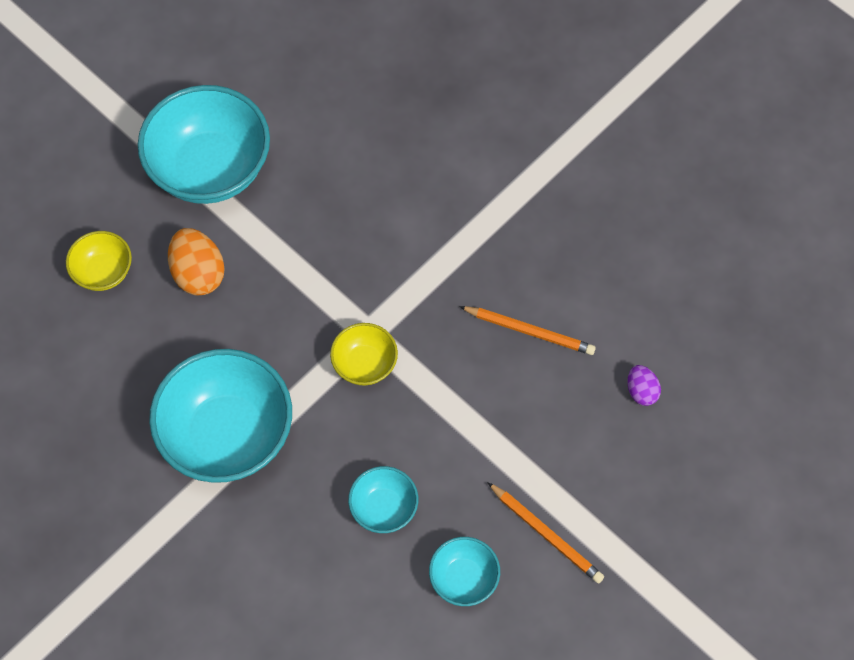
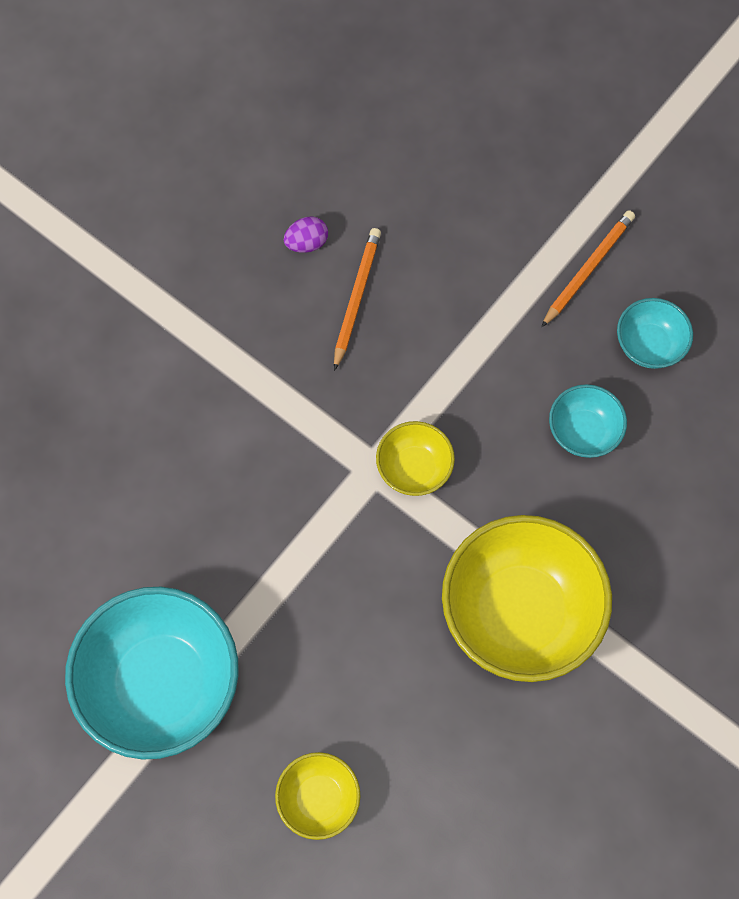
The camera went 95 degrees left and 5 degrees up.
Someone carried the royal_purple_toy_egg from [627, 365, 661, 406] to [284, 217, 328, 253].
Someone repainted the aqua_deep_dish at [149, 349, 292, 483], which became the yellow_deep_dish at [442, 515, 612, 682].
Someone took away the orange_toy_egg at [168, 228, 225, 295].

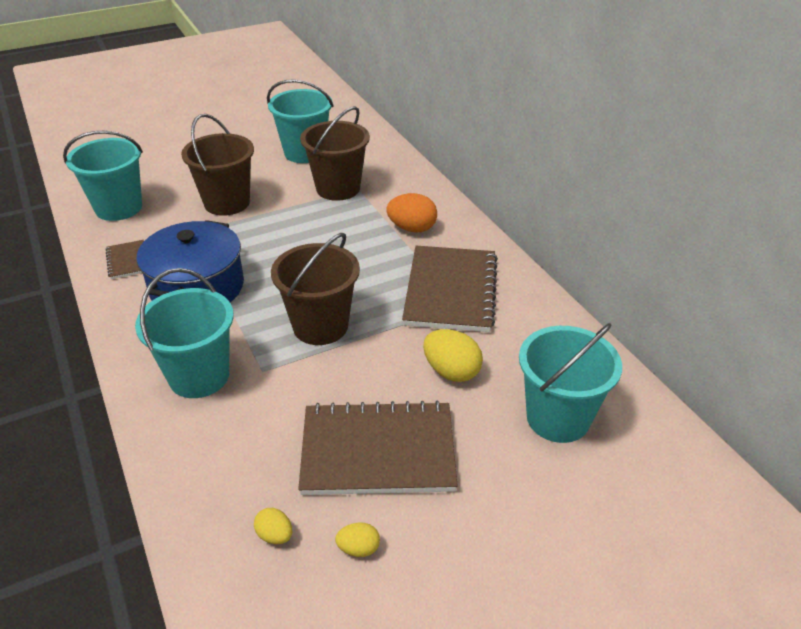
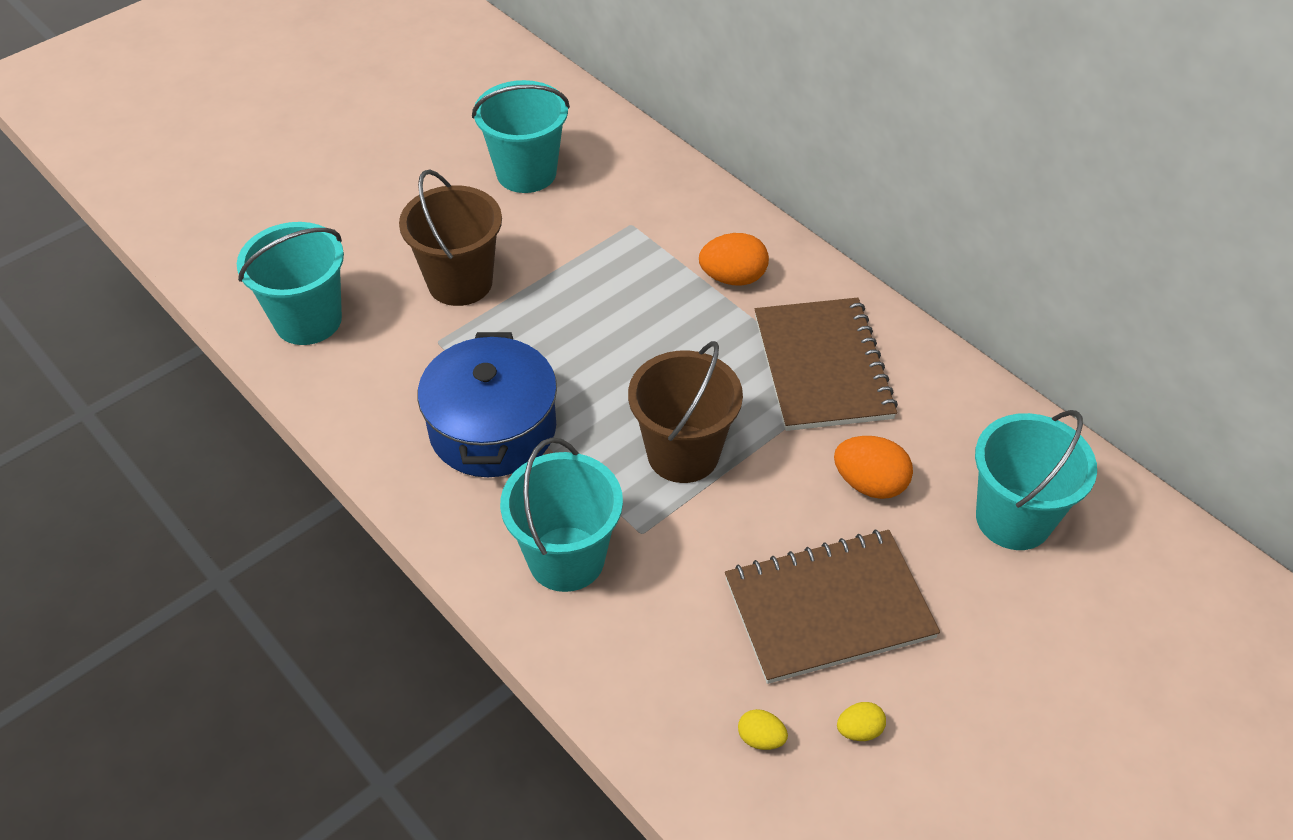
The camera went 15 degrees left and 10 degrees up.
Someone repainted the yellow_toy_egg at [423, 329, 483, 382], which became the orange_toy_egg at [834, 436, 913, 499].
Someone took away the brown_notepad at [105, 240, 144, 279].
Someone took away the brown_sand_bucket at [300, 106, 370, 201].

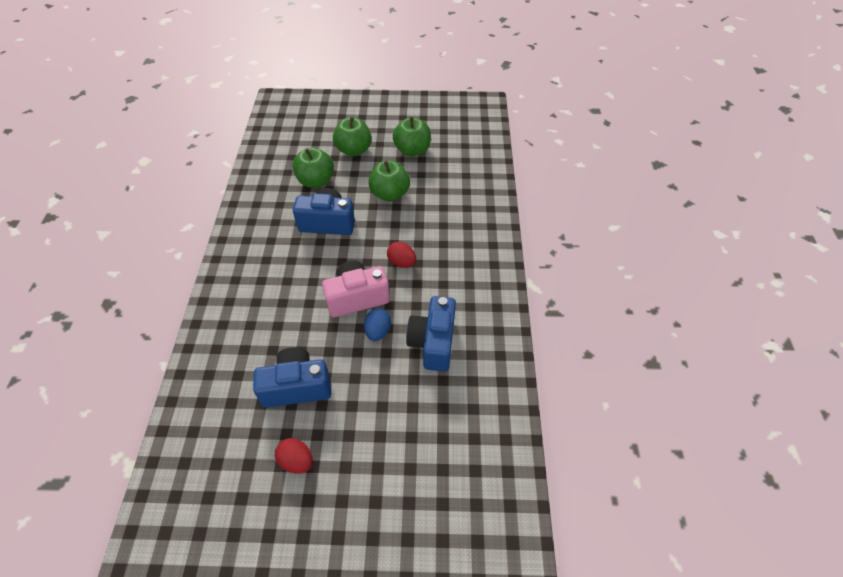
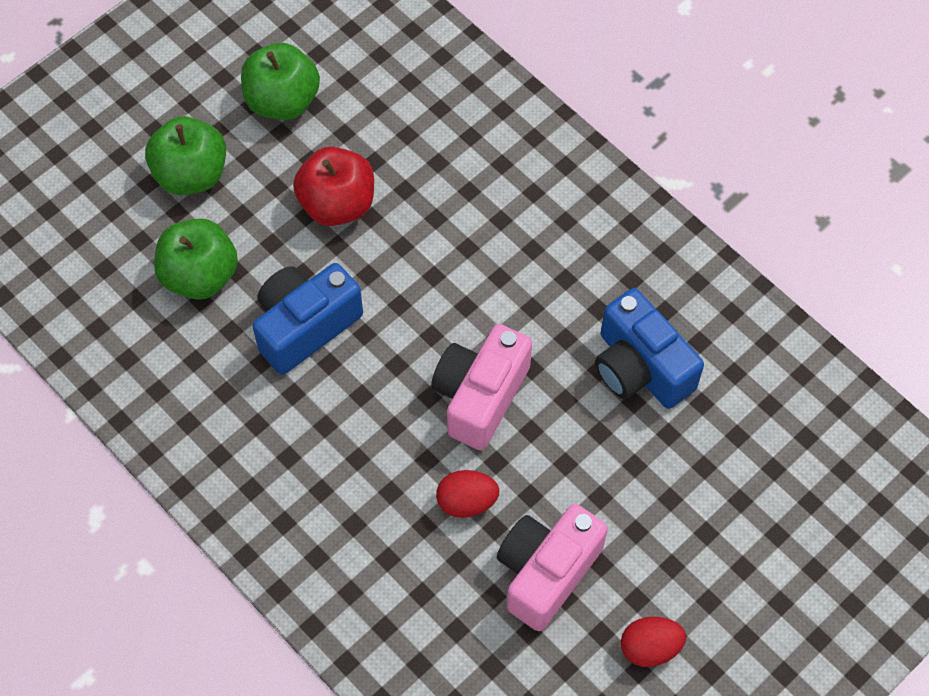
The camera went 45 degrees left and 10 degrees up.
Someone repainted the leaf-green_apple_fruit at [369, 161, 410, 201], which became the red_apple_fruit at [293, 146, 374, 226].
Someone carried the red_toy_egg from [387, 242, 416, 268] to [436, 470, 499, 518].
Someone repainted the blue_camera at [253, 347, 331, 408], which became the rosy_camera at [497, 504, 608, 631].
Someone took away the blue_toy_egg at [364, 308, 391, 341].

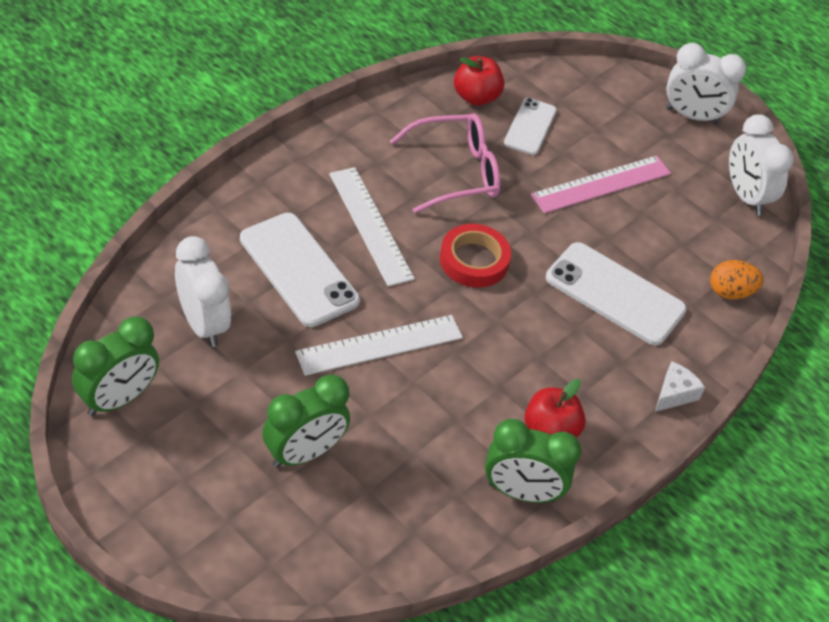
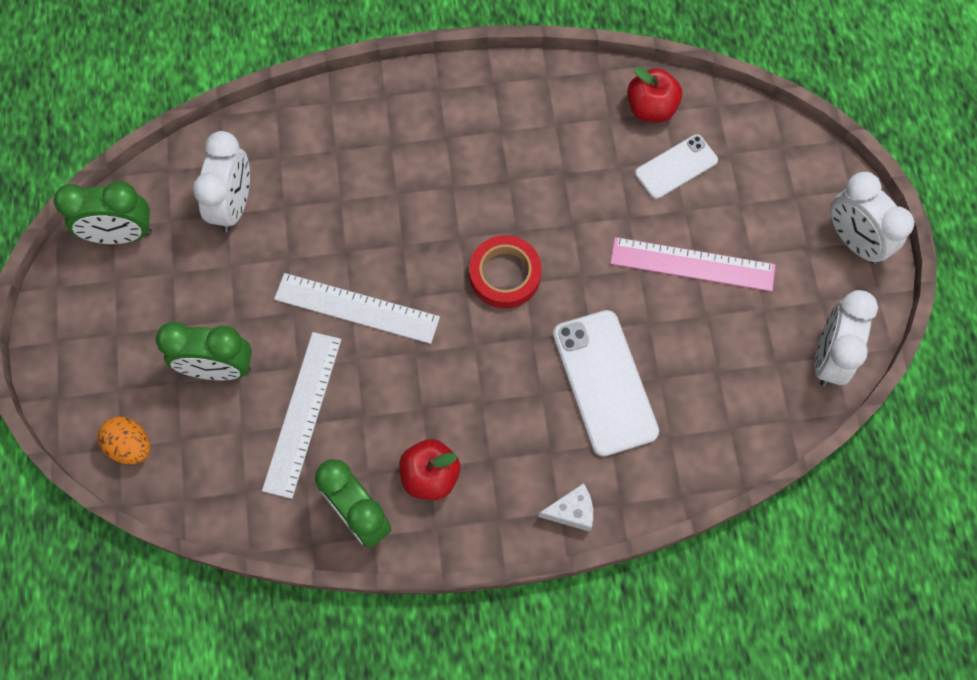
The camera went 45 degrees right and 20 degrees up.
Someone carried the orange_toy_egg from [710, 260, 764, 299] to [98, 416, 150, 465].
Someone carried the snow-white_measuring_stick from [329, 167, 415, 287] to [262, 332, 341, 499].
Someone took away the snow-white_mobile_phone at [240, 213, 360, 327].
Someone took away the rosy_glasses at [390, 113, 501, 213].

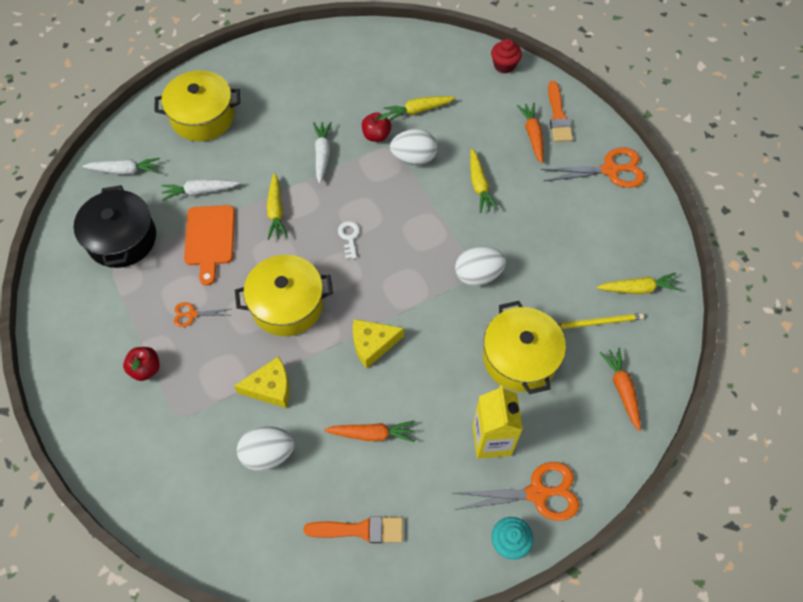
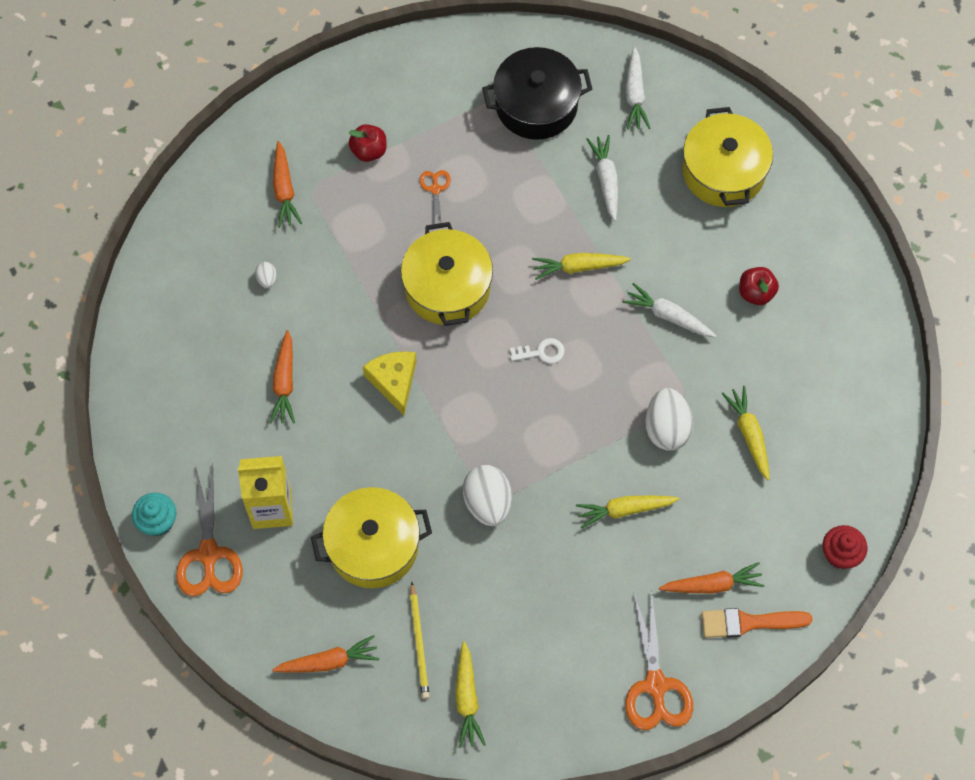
The camera went 90 degrees right and 5 degrees up.
Someone scaled the snow-white_toy_egg at [237, 426, 295, 471] by 0.46.
Someone put down the orange_toy_carrot at [273, 141, 302, 228].
Someone rotated the snow-white_toy_carrot at [313, 122, 332, 184] by 150 degrees counterclockwise.
Someone carried the red_apple_fruit from [362, 112, 391, 142] to [739, 267, 779, 305].
Someone took away the orange_bread_board at [184, 205, 235, 286].
Someone took away the yellow_cheese at [234, 356, 290, 408].
Someone took away the orange_paintbrush at [304, 516, 403, 543].

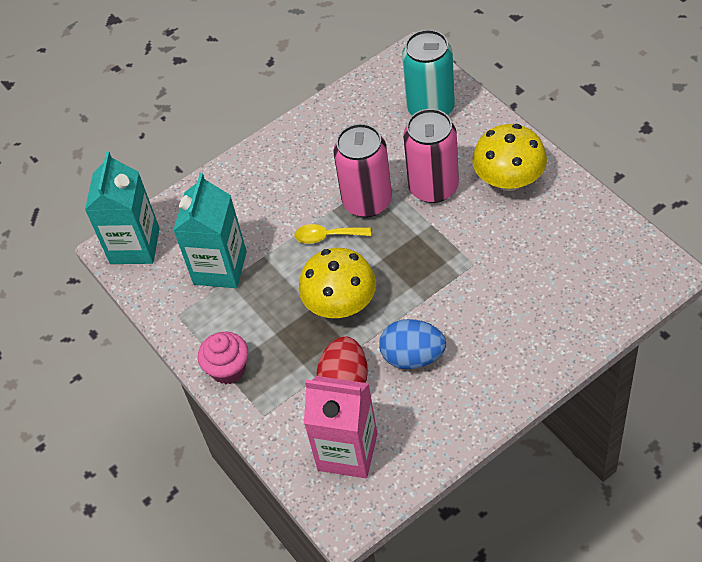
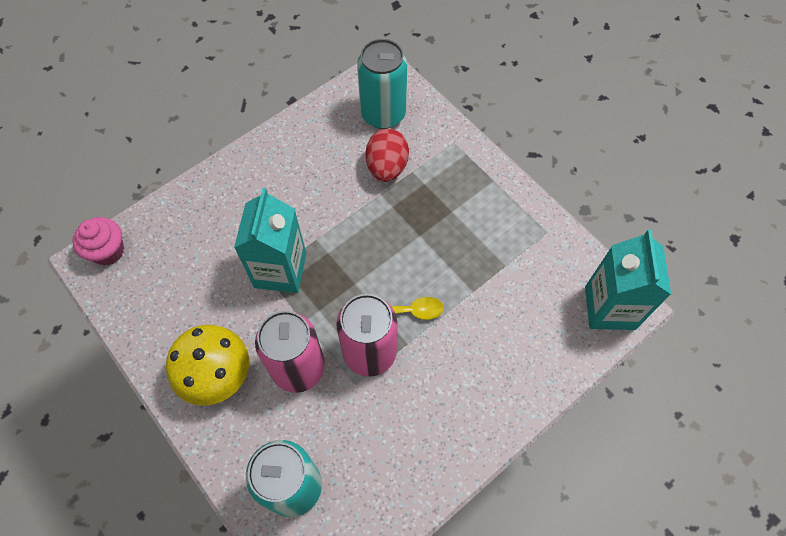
The camera went 170 degrees right and 10 degrees up.
Someone carried the rosy_muffin from [198, 332, 248, 384] to [72, 217, 124, 265].
Someone carried the aqua_carton from [173, 173, 247, 288] to [234, 188, 306, 293].
Someone swapped the rosy_carton at [304, 376, 377, 478] for the aqua_soda_can at [357, 39, 407, 129].
Someone took away the yellow_mushroom at [299, 248, 376, 318].
Someone took away the blue_toy_egg at [379, 319, 446, 369].

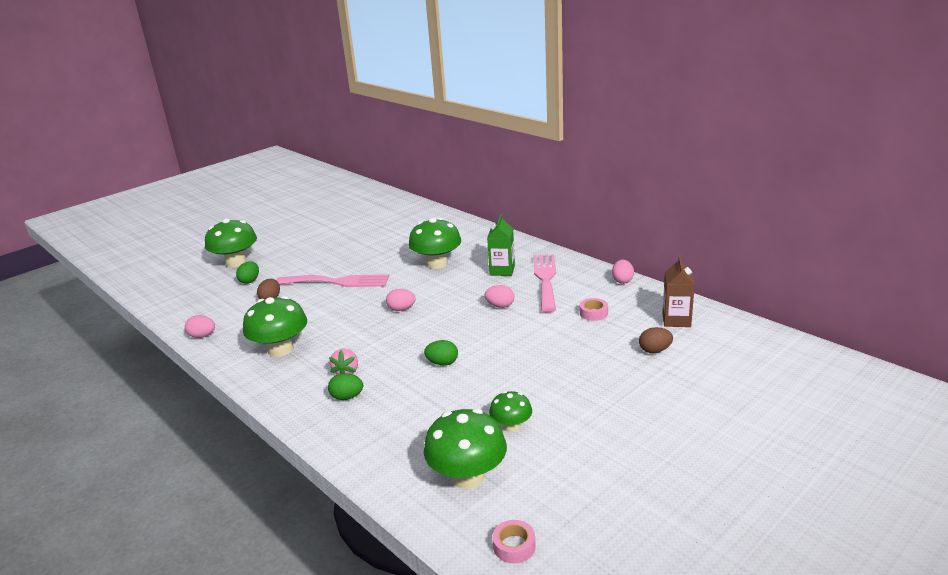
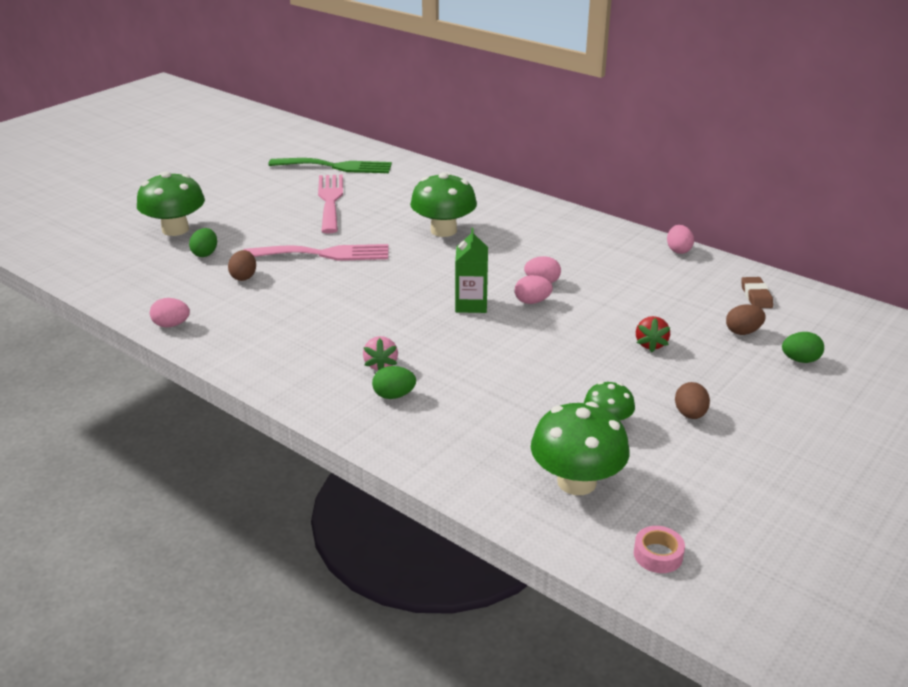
The camera went 10 degrees left and 5 degrees up.
Someone put down the leaf-green_dinner_fork at [268, 158, 392, 173].
Someone carried the rosy_dinner_fork from [533, 254, 556, 312] to [318, 175, 343, 233].
Someone carried the leaf-green_carton from [487, 214, 515, 276] to [455, 228, 488, 313].
Someone carried the rosy_toy_egg from [386, 289, 416, 311] to [515, 275, 553, 304].
Someone put down the red_toy_strawberry at [636, 316, 671, 352].
Someone put down the brown_toy_egg at [675, 382, 710, 419].
Someone swapped the brown_carton at [662, 256, 695, 327] for the brown_pencil_eraser at [741, 277, 773, 308].
Someone carried the leaf-green_toy_egg from [424, 340, 458, 366] to [782, 332, 824, 363].
Someone took away the leaf-green_mushroom at [243, 296, 307, 357].
Someone took away the rosy_roll_of_tape at [580, 298, 608, 321].

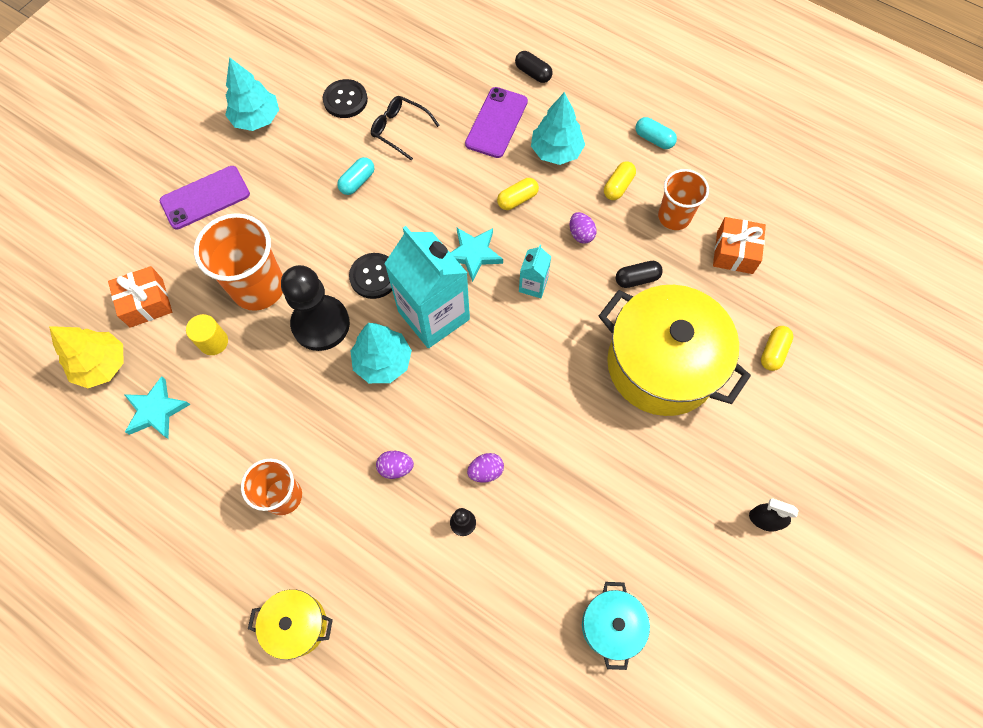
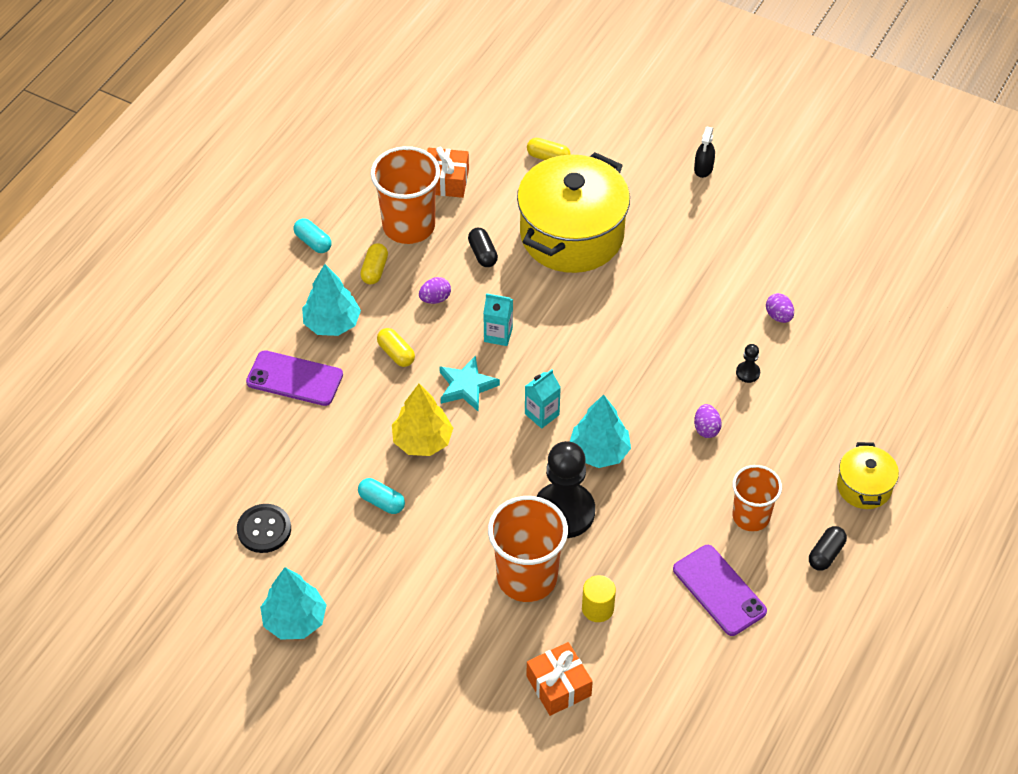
The camera went 95 degrees left and 15 degrees down.
Someone rotated the aqua_pill at [635, 117, 677, 149] by 75 degrees counterclockwise.
Someone rotated the yellow_pill at [604, 161, 636, 200] by 75 degrees clockwise.
Someone scaled the orange_beaker at [658, 169, 709, 230] by 1.56.
Someone carried the yellow_fir_tree from [49, 326, 124, 388] to [392, 384, 453, 456].
Someone scaled the aqua_carton at [384, 226, 470, 348] by 0.46.
Someone carried the royal_purple_mobile_phone from [160, 166, 250, 229] to [673, 545, 767, 636].
Someone carried the royal_purple_toy_egg from [467, 453, 504, 483] to [766, 293, 794, 323].
Someone carried the ebony_pill from [515, 51, 553, 83] to [809, 526, 847, 571].
Someone took away the aqua_star at [124, 376, 190, 439].
Someone took away the ebony_button at [349, 253, 392, 299].
Someone took away the ebony_glasses at [371, 96, 439, 161].
Someone took away the aqua_stockpot at [582, 582, 650, 670].

